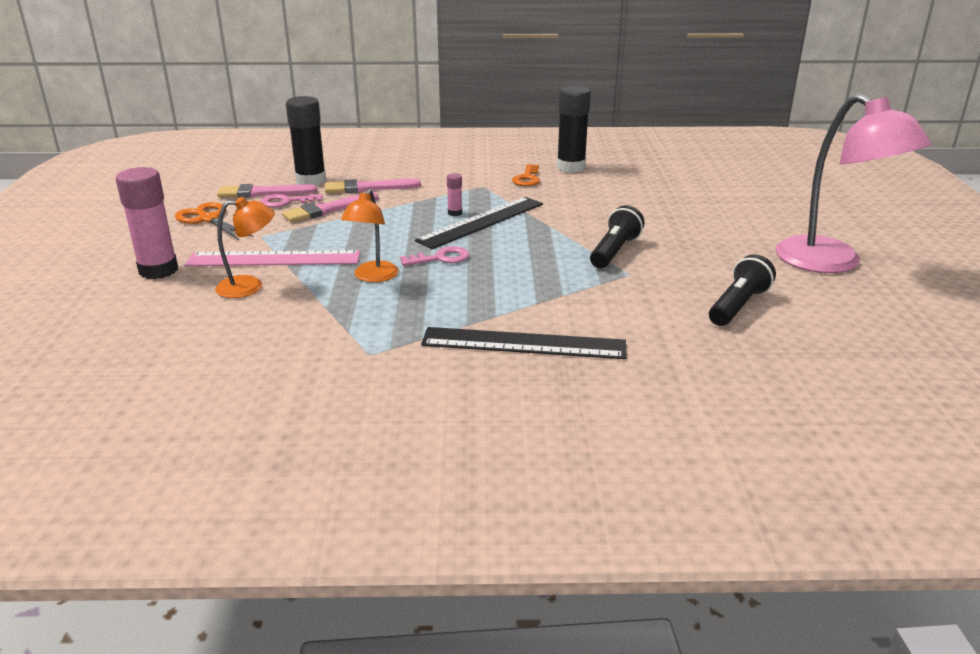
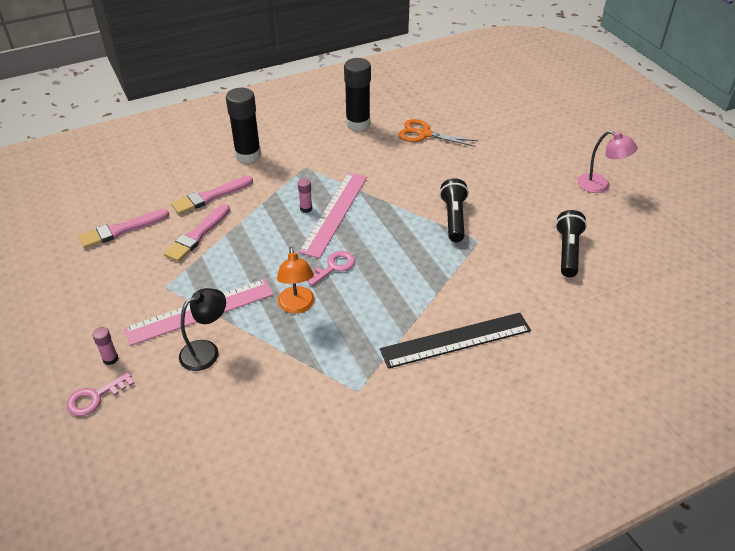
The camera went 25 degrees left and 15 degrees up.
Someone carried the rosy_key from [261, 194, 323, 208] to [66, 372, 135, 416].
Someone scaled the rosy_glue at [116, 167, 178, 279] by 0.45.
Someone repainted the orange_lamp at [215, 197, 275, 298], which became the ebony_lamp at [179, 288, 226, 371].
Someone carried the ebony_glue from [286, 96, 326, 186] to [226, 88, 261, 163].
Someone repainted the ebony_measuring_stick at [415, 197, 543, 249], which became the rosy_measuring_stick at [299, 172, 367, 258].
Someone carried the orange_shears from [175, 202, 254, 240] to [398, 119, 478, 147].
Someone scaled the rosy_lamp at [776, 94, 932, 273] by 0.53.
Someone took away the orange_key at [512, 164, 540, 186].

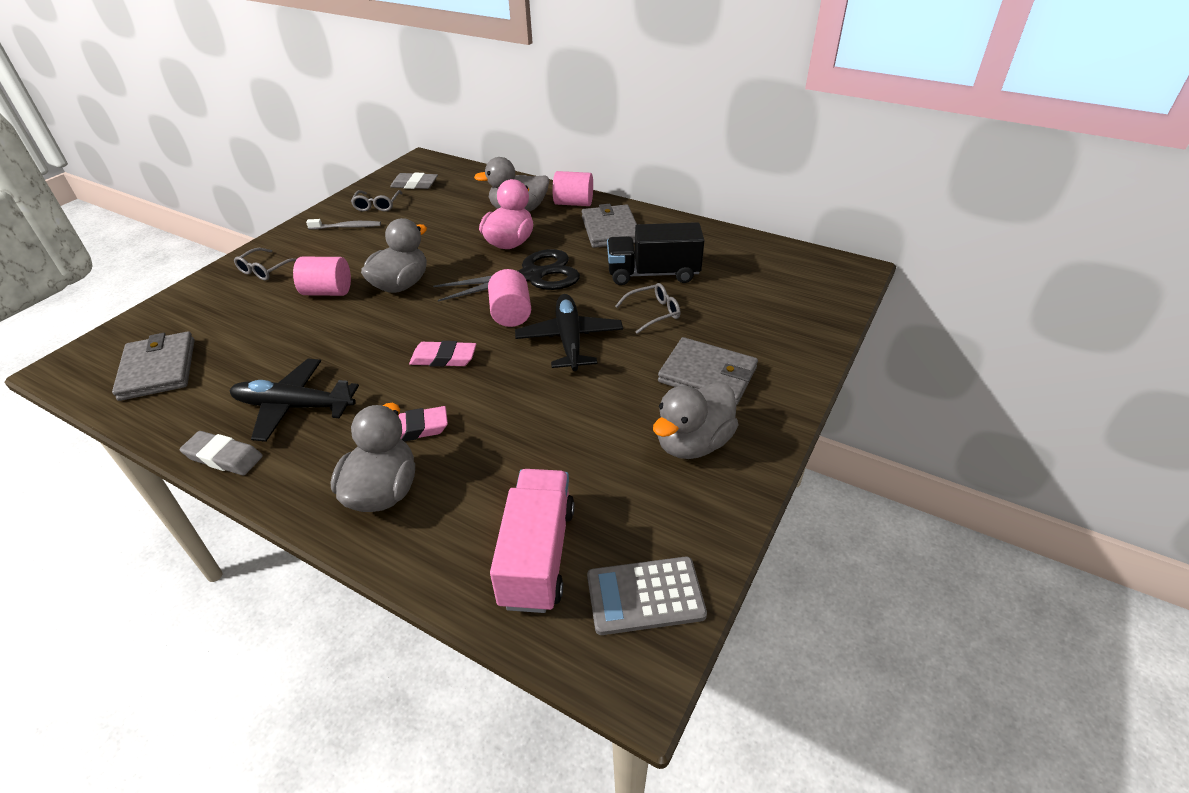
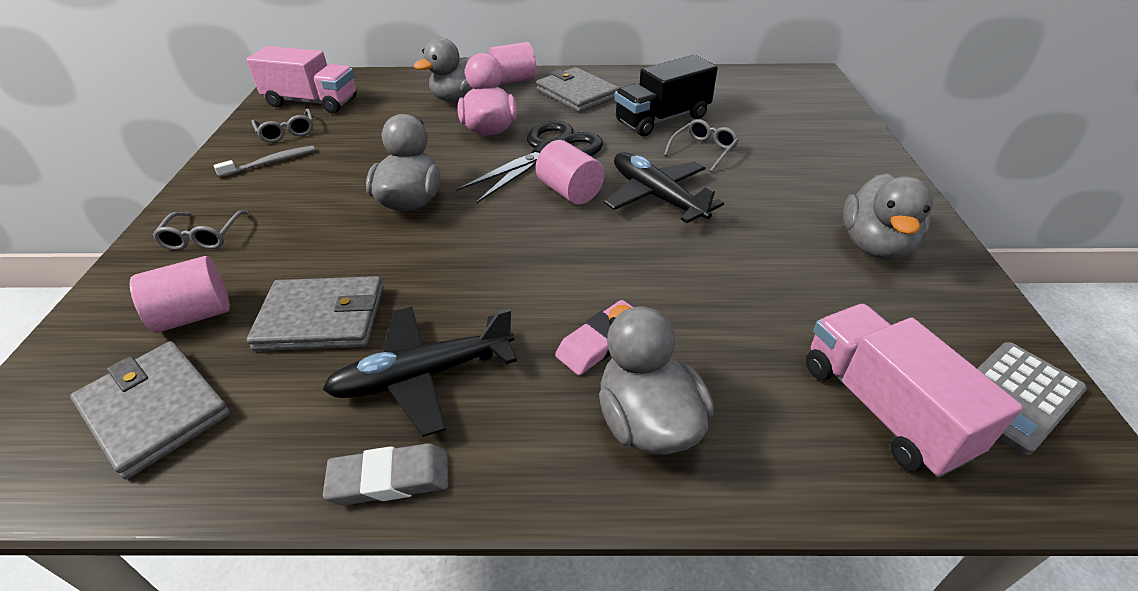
The camera went 30 degrees left and 0 degrees up.
Someone carried the rosy_cylinder from [293, 257, 351, 296] to [130, 256, 230, 333].
Someone swapped the gray_pencil_eraser at [390, 173, 438, 189] for the rosy_lorry at [246, 46, 357, 114].
Someone carried the gray_wallet from [658, 337, 758, 406] to [246, 276, 383, 351].
Someone took away the rosy_pencil_eraser at [409, 341, 476, 367].

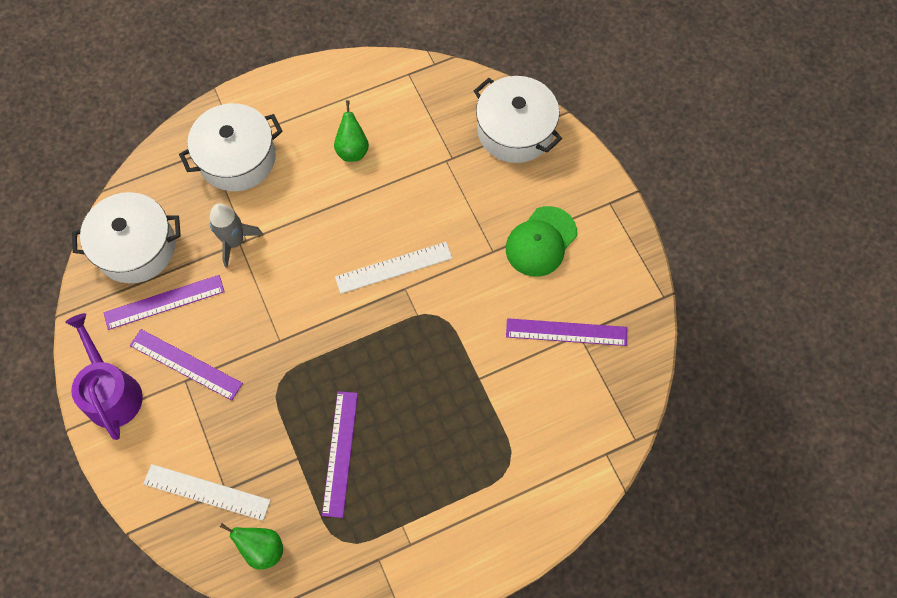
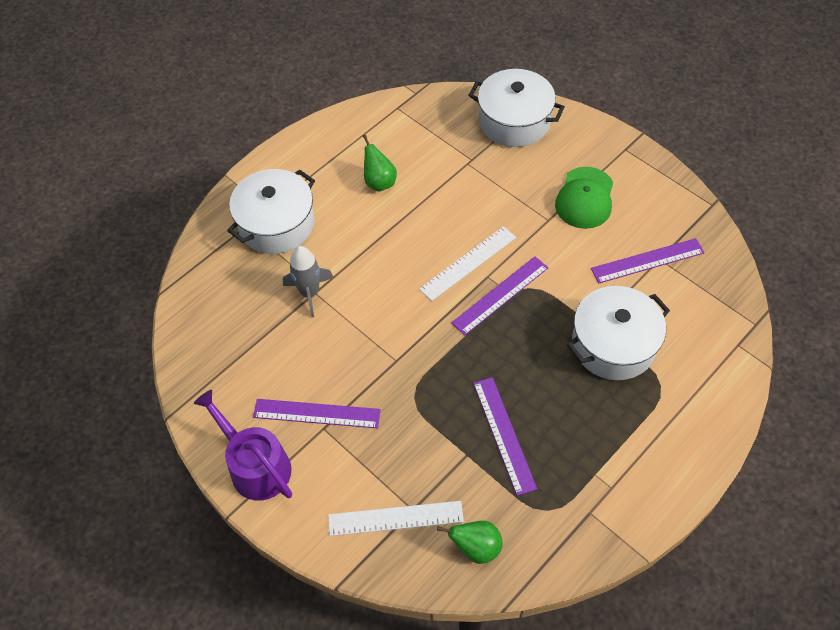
The camera went 20 degrees left and 10 degrees down.
Someone carried the royal_purple_measuring_stick from [104, 275, 225, 330] to [451, 256, 548, 336].
Someone carried the snow-white_stockpot from [72, 192, 181, 283] to [567, 286, 670, 380].

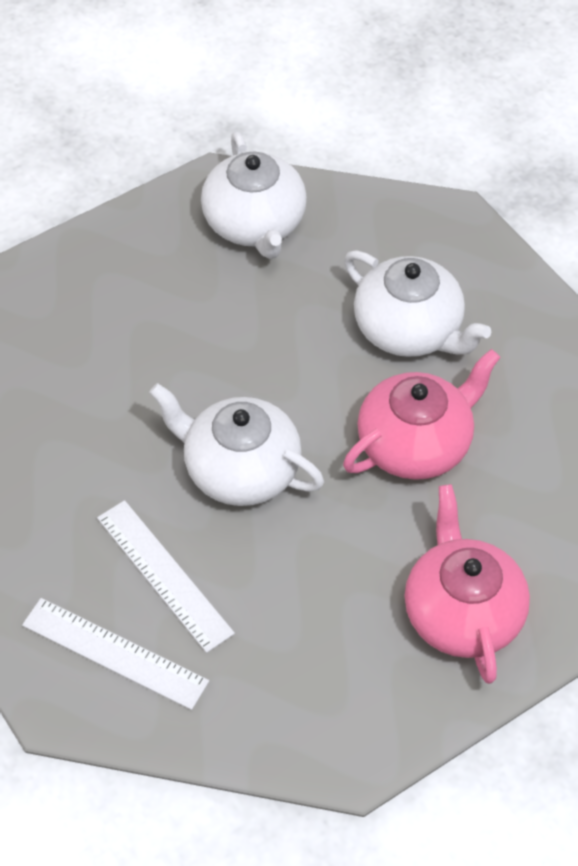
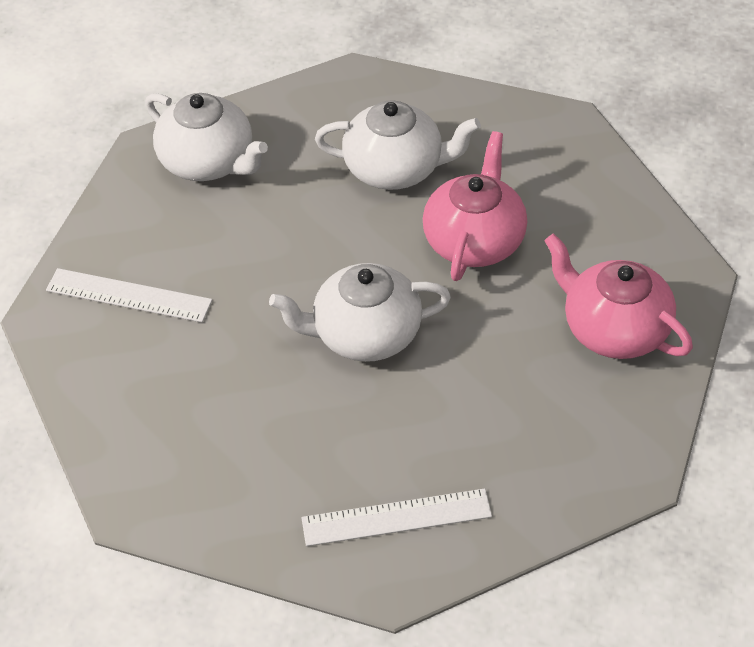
The camera went 35 degrees left and 5 degrees down.
Someone carried the snow-white_measuring_stick from [97, 500, 235, 653] to [46, 268, 212, 323].

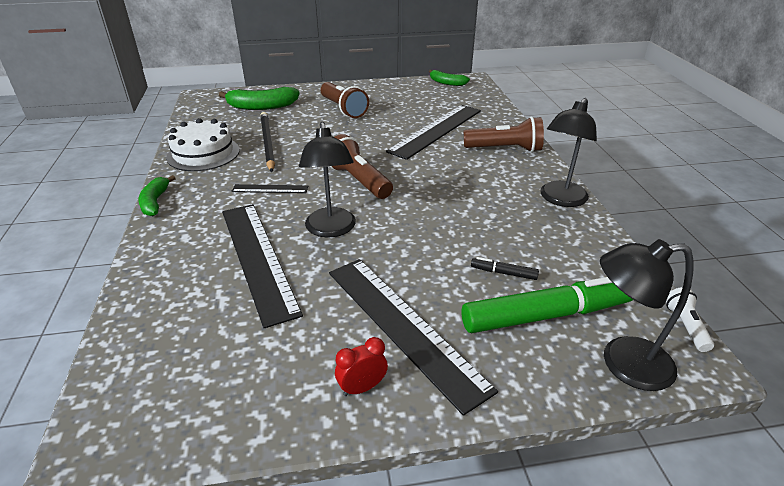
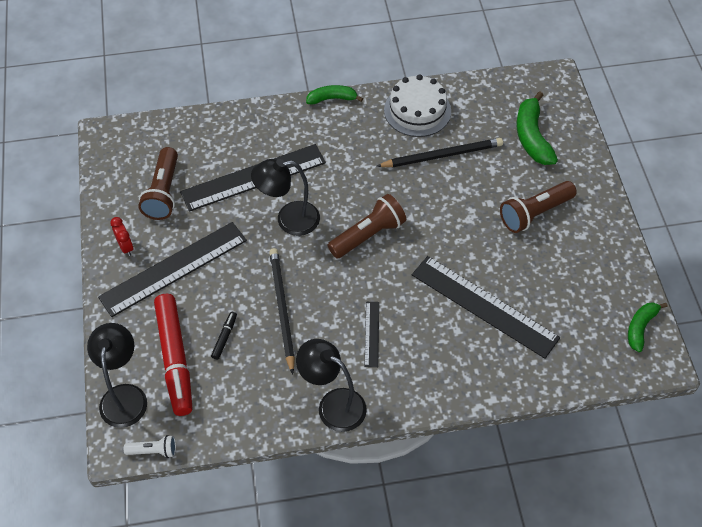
The camera went 90 degrees right and 20 degrees up.
Someone carried the brown_torch from [464, 117, 544, 152] to [138, 147, 178, 220].
Someone repainted the leaf-green_marker at [462, 277, 633, 333], which became the red_marker at [154, 294, 192, 416].
Someone put down the ebony_pencil at [269, 248, 295, 374].
Someone carried the ebony_measuring_stick from [231, 184, 308, 193] to [364, 302, 379, 367].

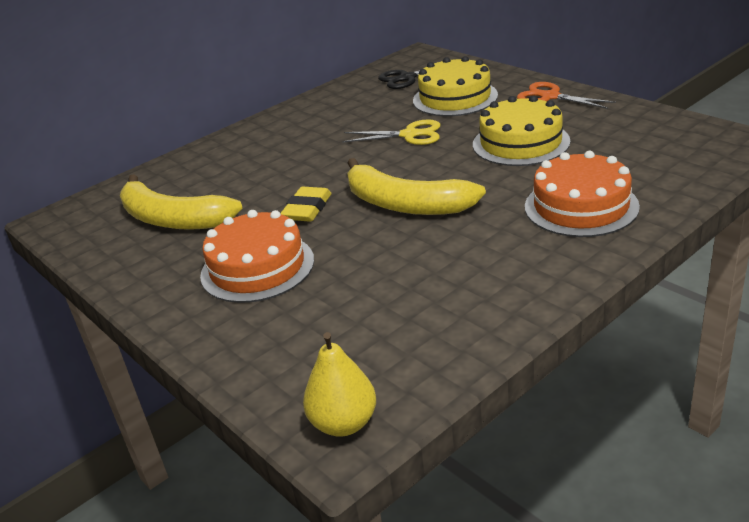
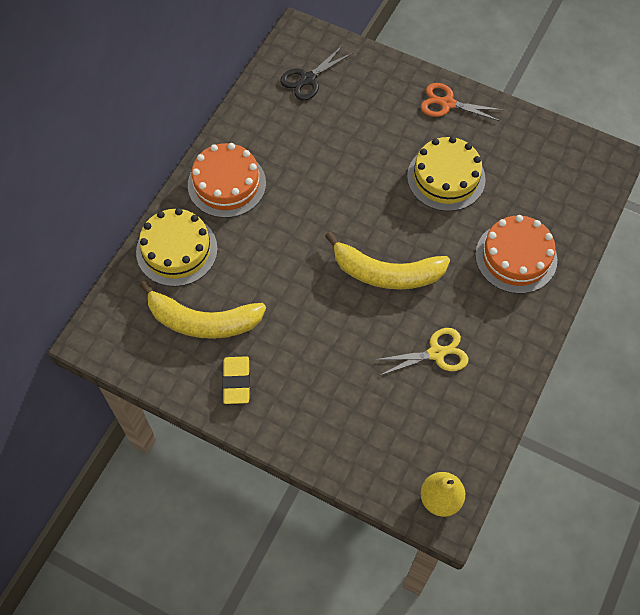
The camera went 25 degrees left and 30 degrees up.
Someone carried the yellow_gateau from [413, 56, 498, 116] to [136, 208, 218, 287].
Someone carried the orange_gateau from [200, 210, 314, 303] to [188, 143, 266, 218].
Someone carried the yellow_pencil_eraser from [280, 187, 331, 222] to [222, 356, 250, 404].
Someone carried the yellow_shears from [342, 119, 440, 145] to [374, 328, 469, 376].

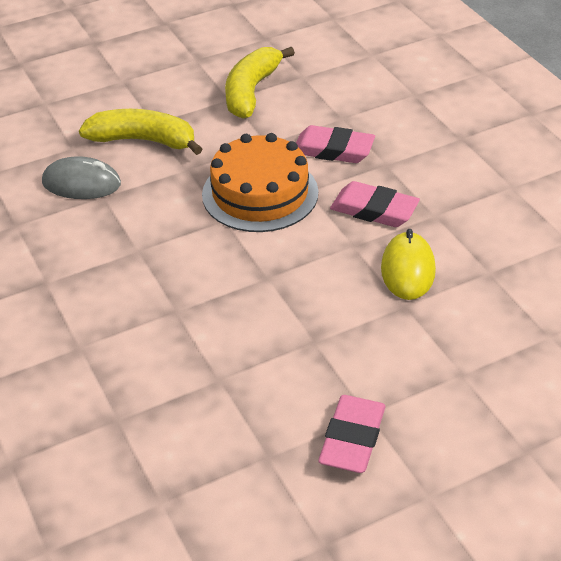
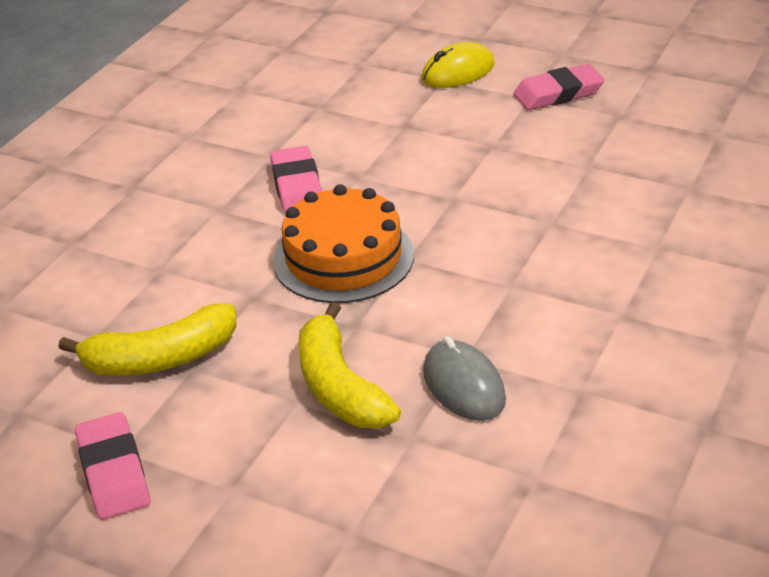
The camera went 125 degrees left and 5 degrees down.
Someone carried the rosy_pencil_eraser from [296, 125, 375, 163] to [75, 412, 150, 520].
Someone carried the yellow_mouse from [381, 229, 436, 300] to [422, 42, 495, 88].

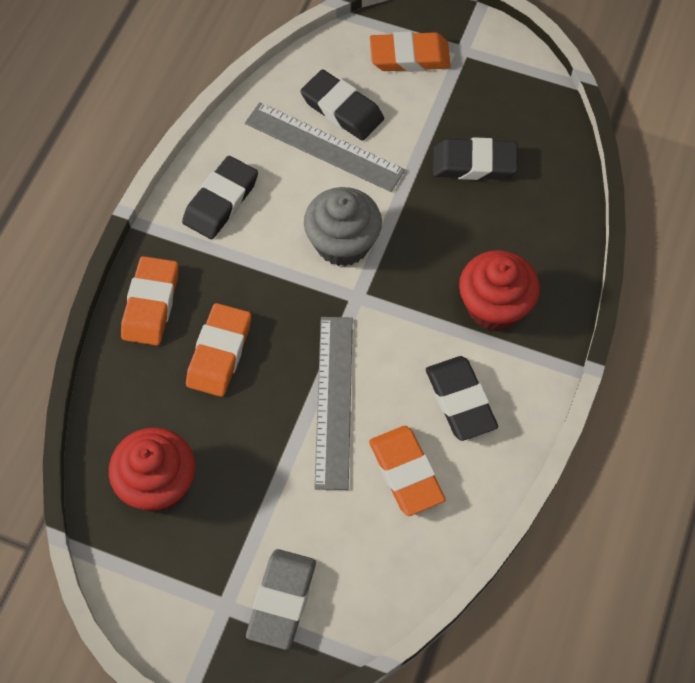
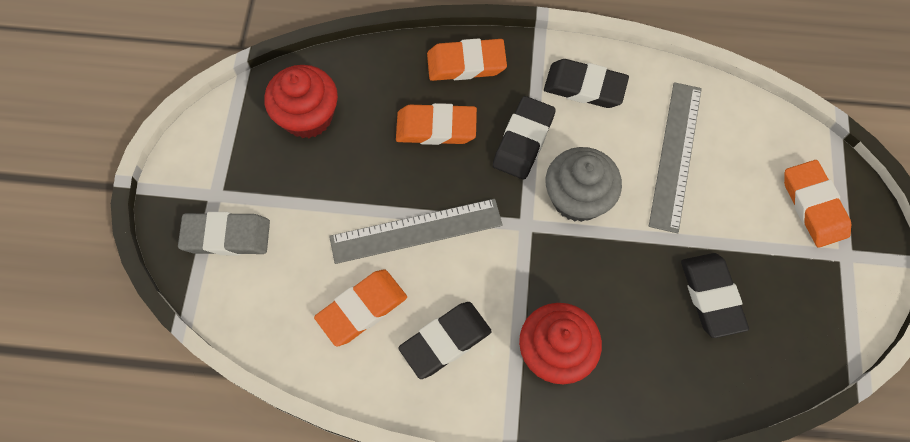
The camera went 75 degrees right and 5 degrees up.
Someone carried the ebony_pencil_eraser from [300, 69, 384, 141] to [493, 96, 556, 180].

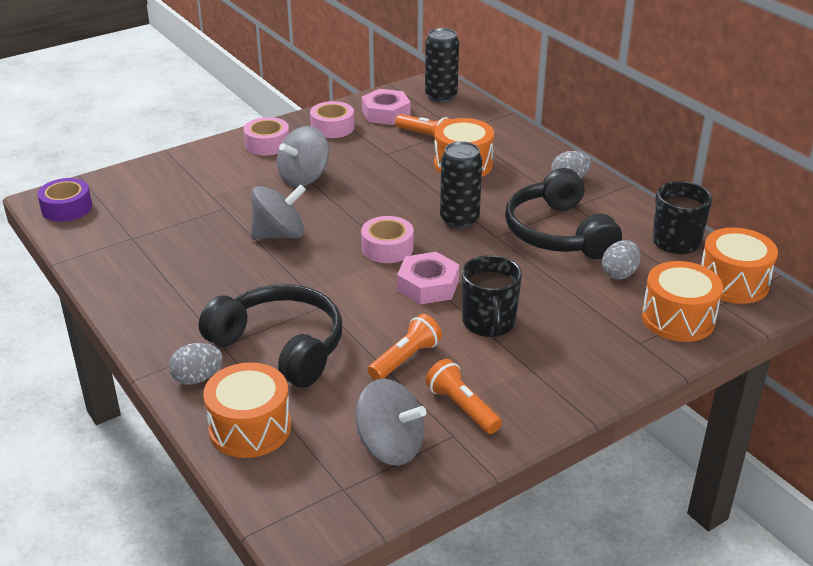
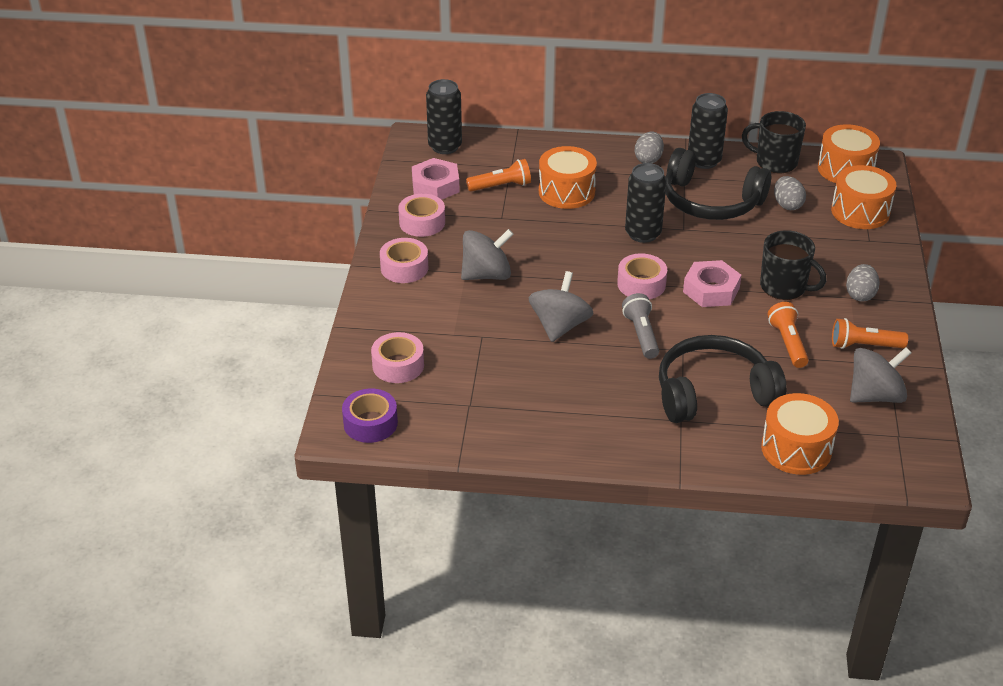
The camera went 50 degrees left and 5 degrees up.
Someone put down the rosy_roll_of_tape at [371, 332, 424, 383].
Someone rotated the gray_spinning_top at [277, 126, 329, 187] by 105 degrees counterclockwise.
Someone put down the gray_torch at [622, 293, 659, 359].
Someone put down the ebony_soda_can at [688, 93, 728, 169].
Someone carried the gray_toy_egg from [169, 343, 222, 385] to [846, 264, 880, 302].

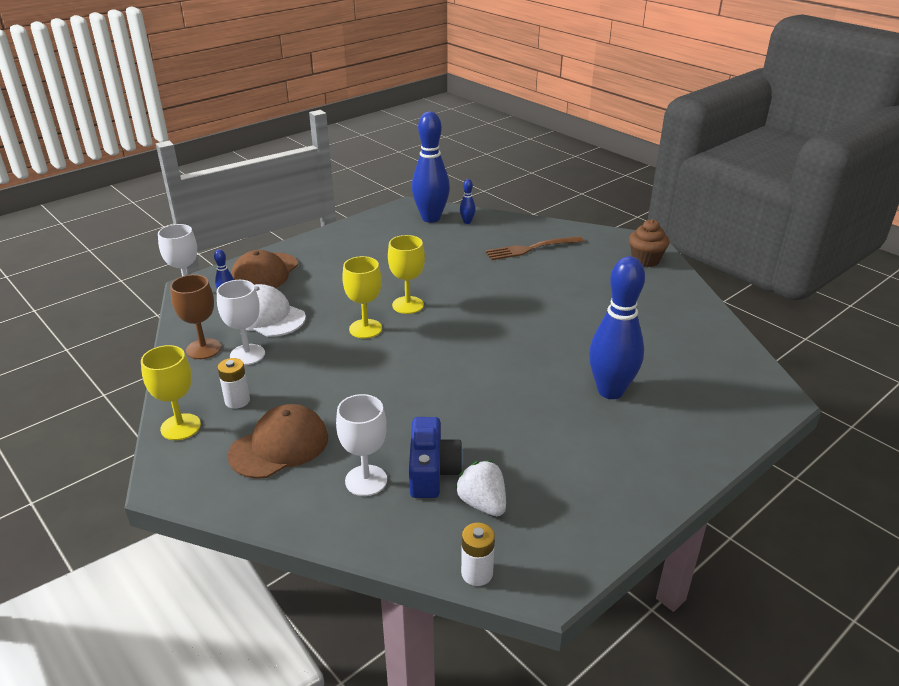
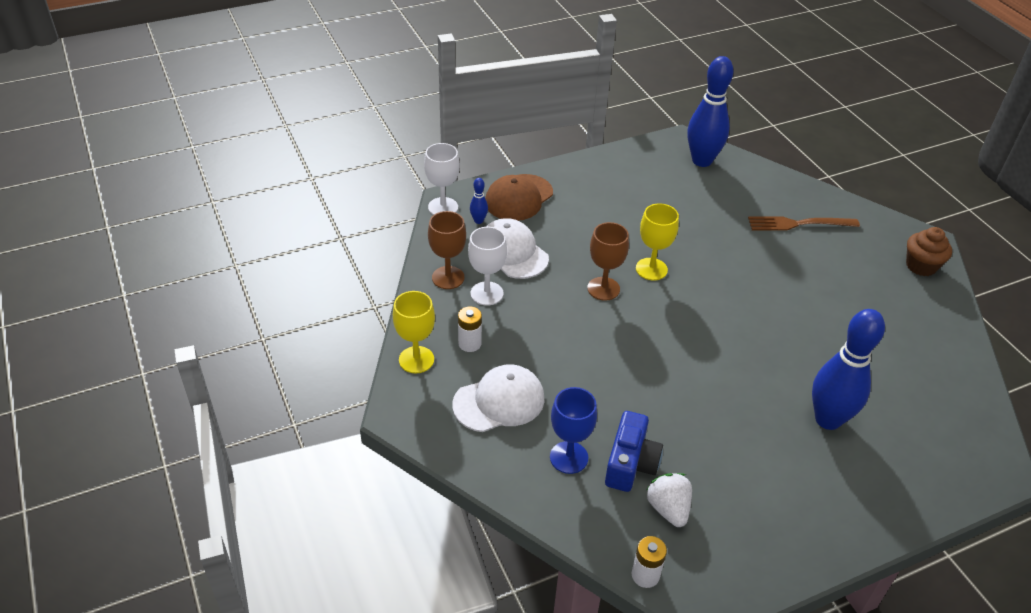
The camera went 15 degrees right and 10 degrees up.
Someone repainted the brown_baseball_cap at [228, 404, 328, 479], which became the snow-white_baseball_cap at [452, 364, 544, 432].
Someone repainted the snow-white_wine_glass at [336, 394, 387, 496], which became the blue_wine_glass at [550, 387, 597, 474].
Someone repainted the yellow_wine_glass at [342, 256, 382, 338], which became the brown_wine_glass at [587, 222, 629, 301].
Someone took away the blue_bowling_pin at [460, 179, 476, 224].

